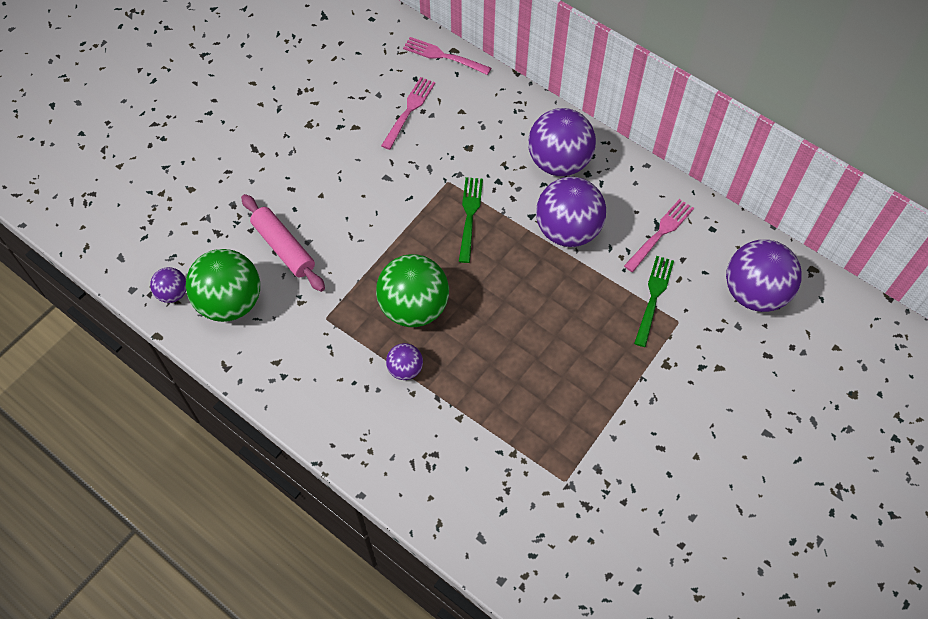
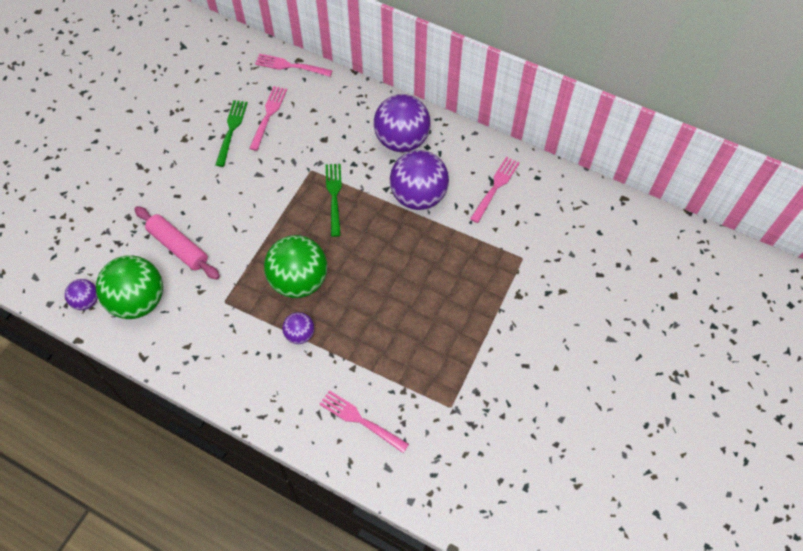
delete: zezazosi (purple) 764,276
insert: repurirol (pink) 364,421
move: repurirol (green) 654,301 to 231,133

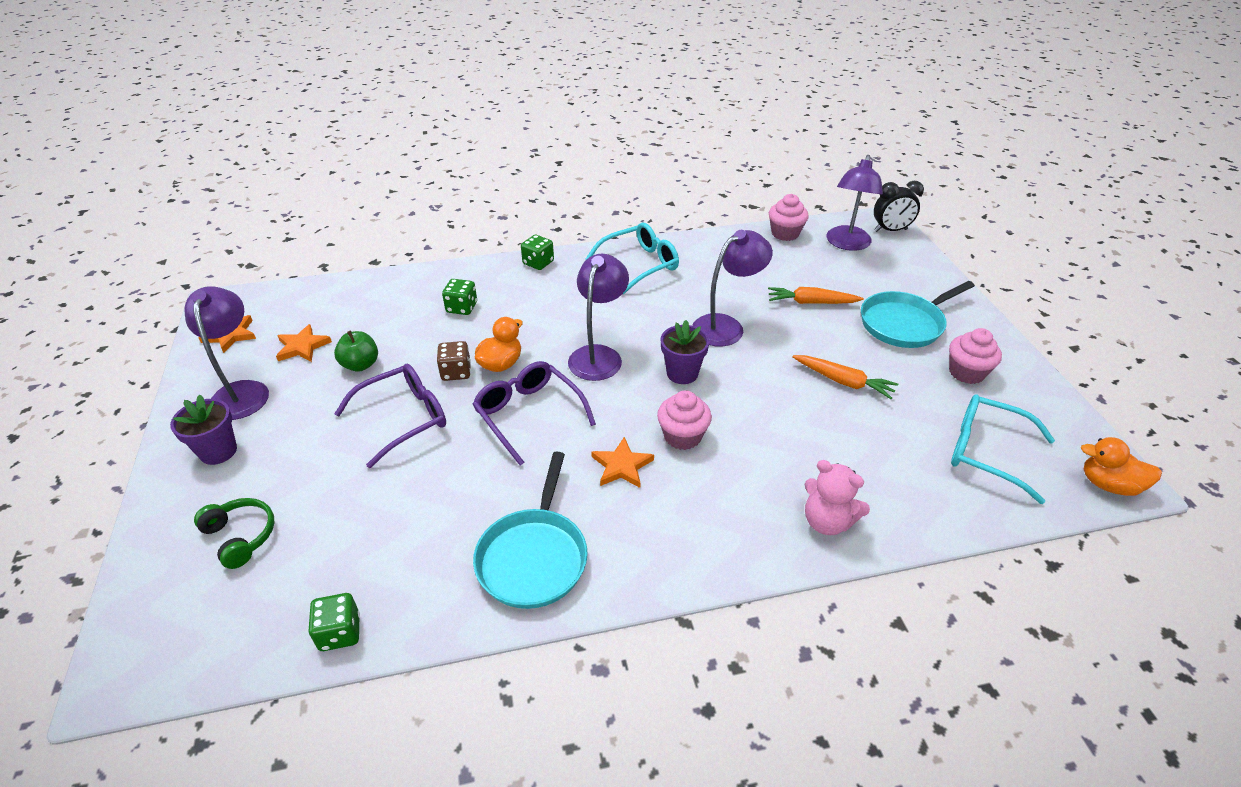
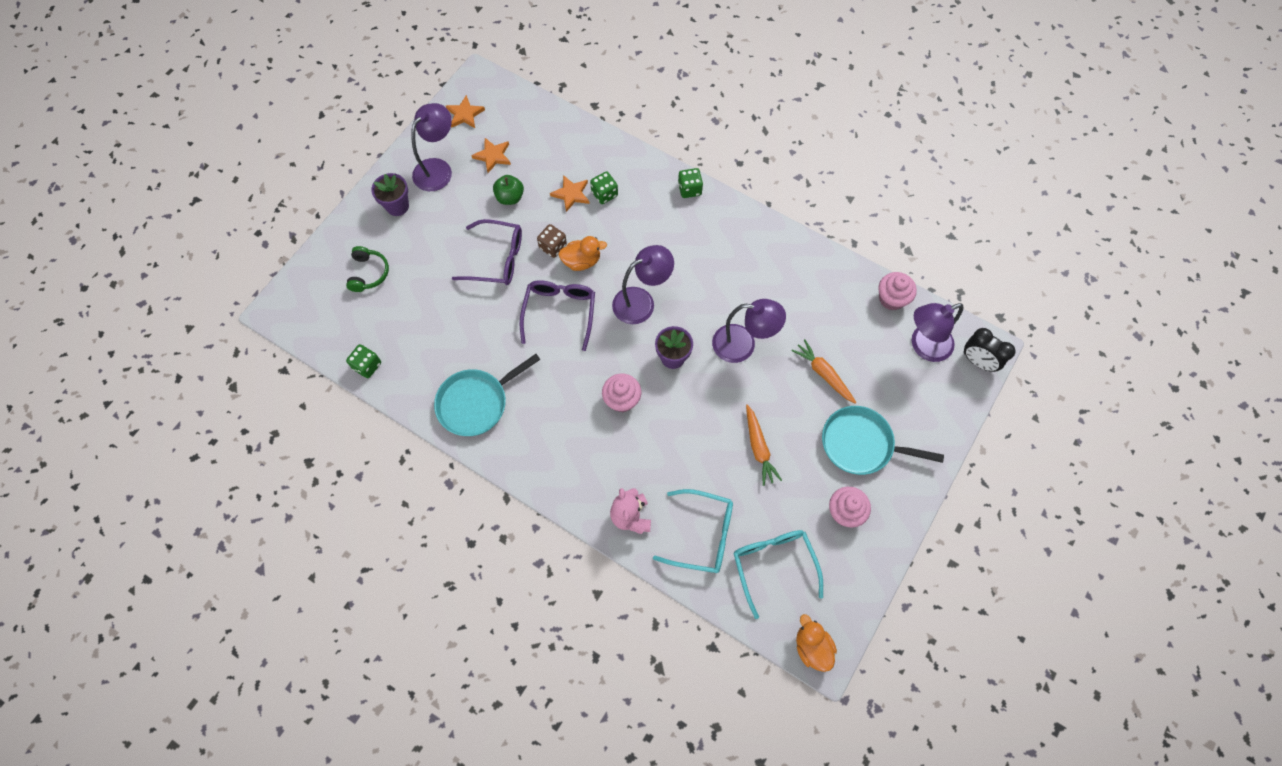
move: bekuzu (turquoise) 632,258 to 693,531; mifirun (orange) 622,462 to 570,193

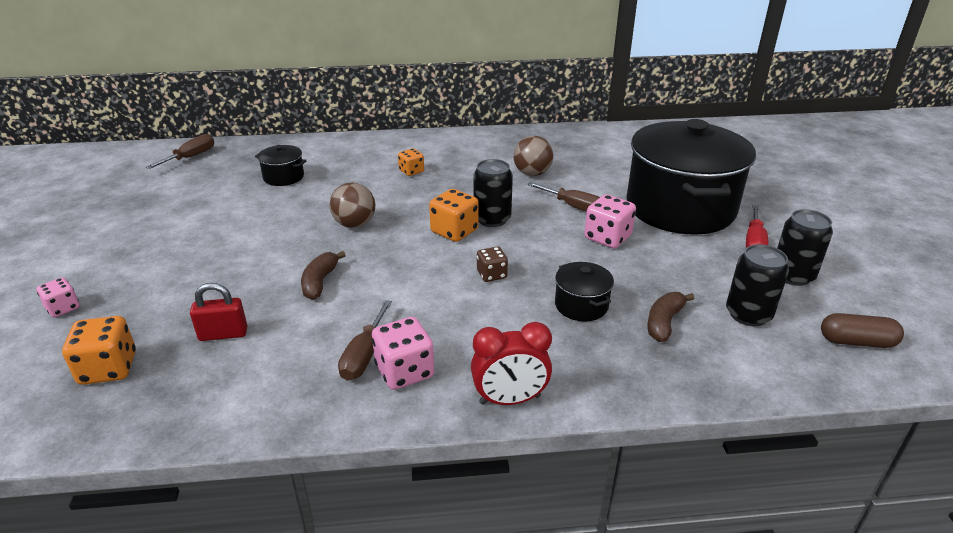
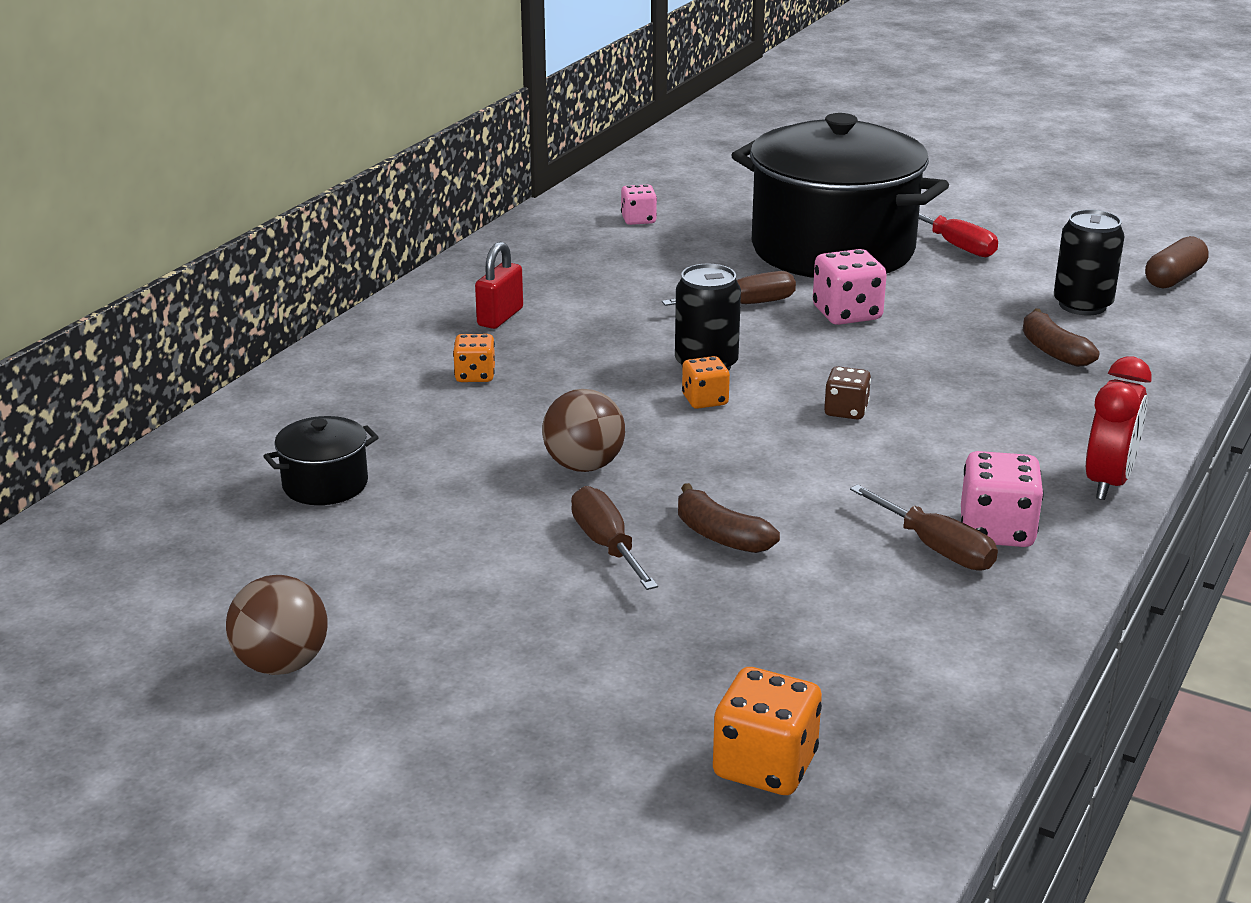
delete: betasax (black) 805,247; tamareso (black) 584,291
move: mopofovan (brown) 180,151 to 614,538; zezazosi (brown) 533,156 to 277,625; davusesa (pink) 58,297 to 639,204; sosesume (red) 218,312 to 499,285
resize: davusesa (orange) 454,215 = 706,382 x0.62

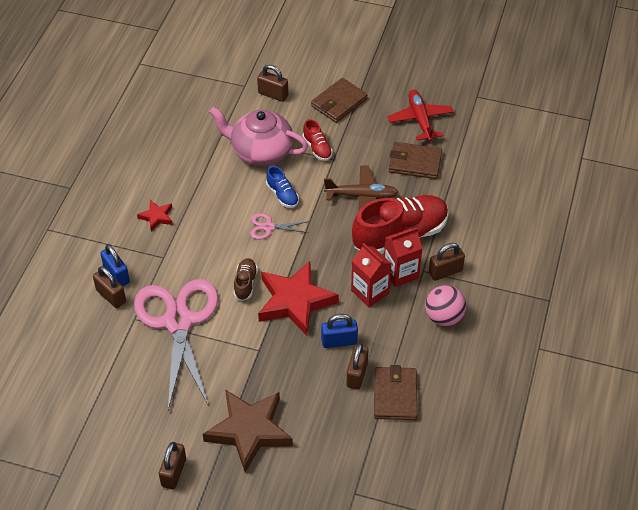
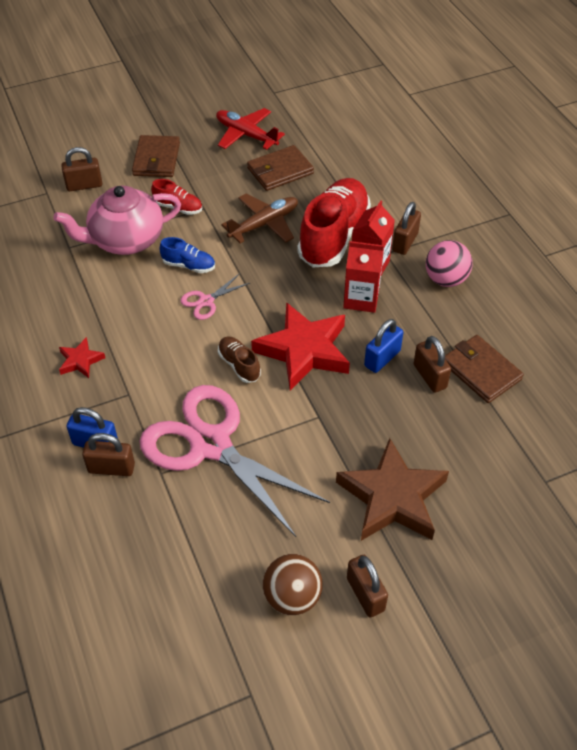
insert: zezazosi (brown) 293,584

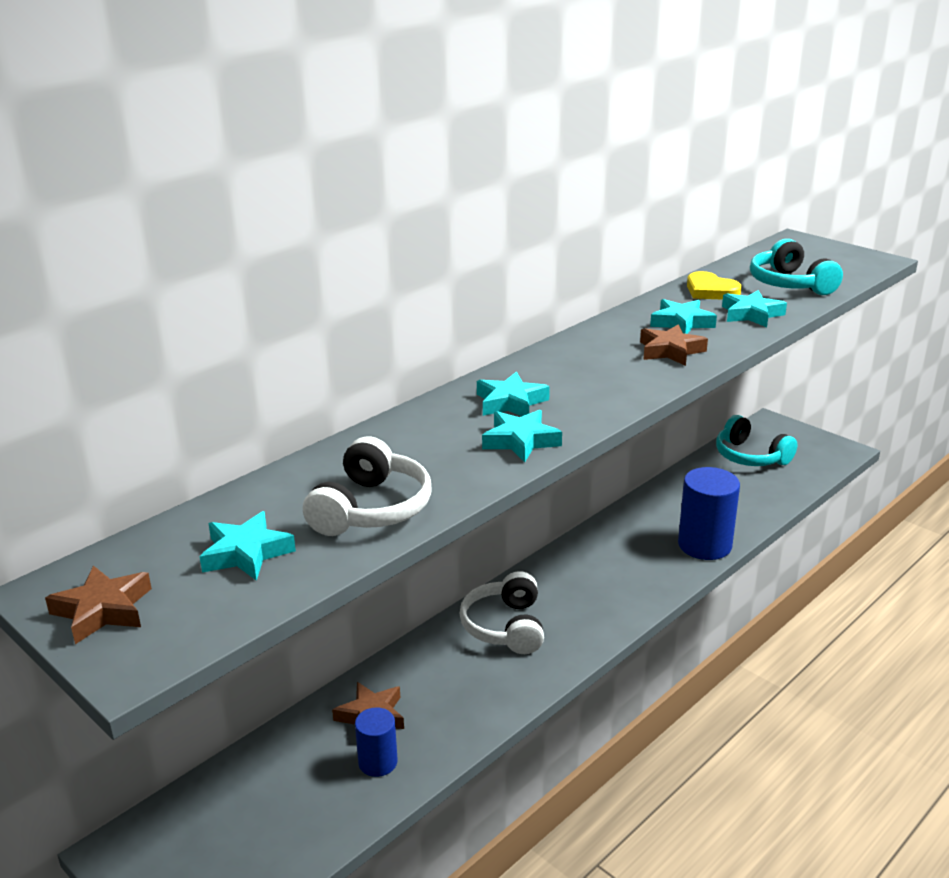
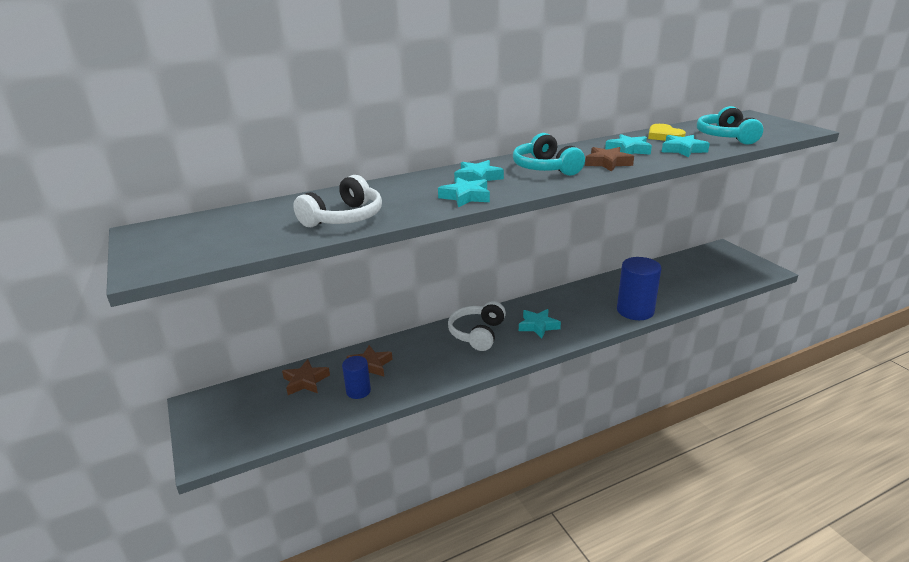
move: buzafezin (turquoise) 756,440 to 549,154; mifirun (turquoise) 247,546 to 540,323; mifirun (brown) 98,605 to 306,377

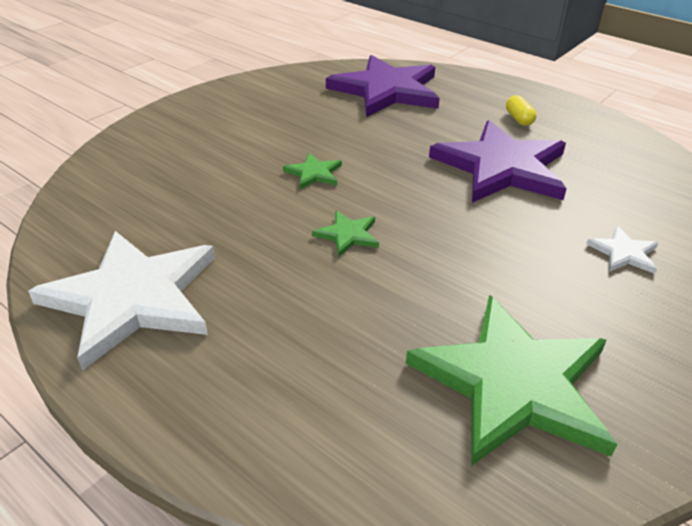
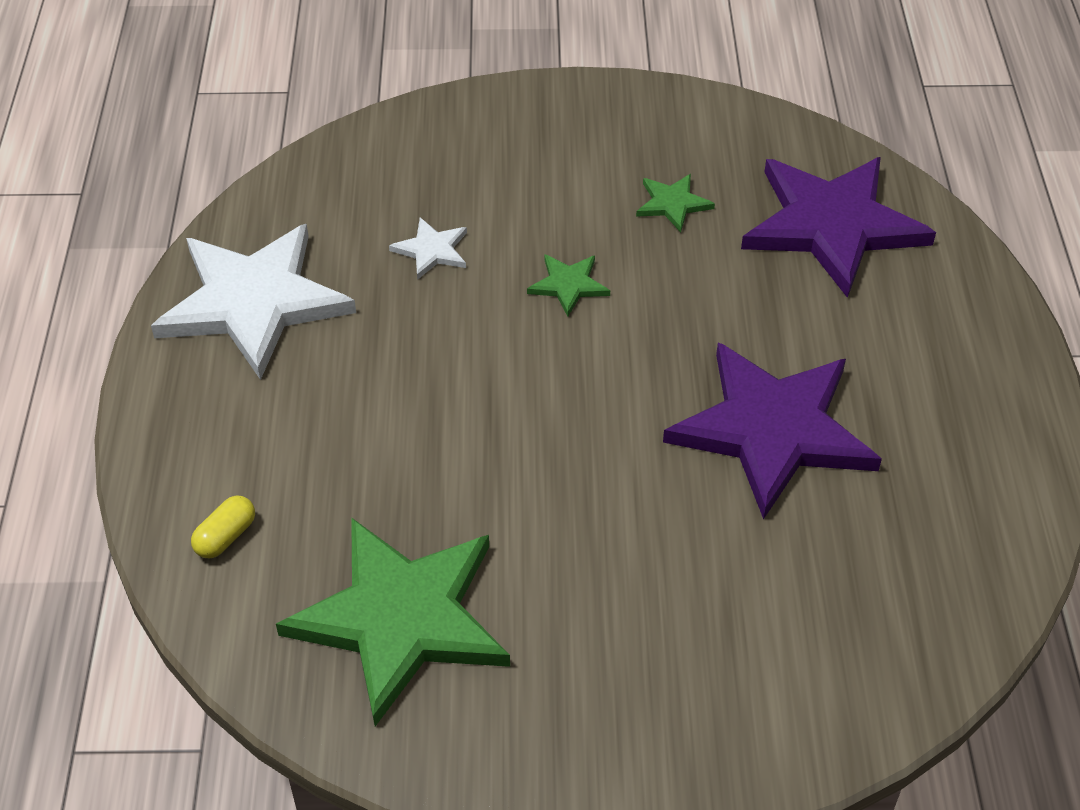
move: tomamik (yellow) 521,110 to 223,526; mifirun (green) 345,234 to 675,203; mifirun (white) 622,250 to 428,248

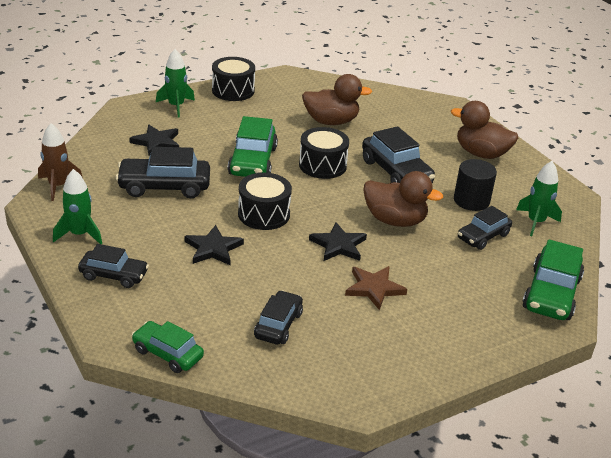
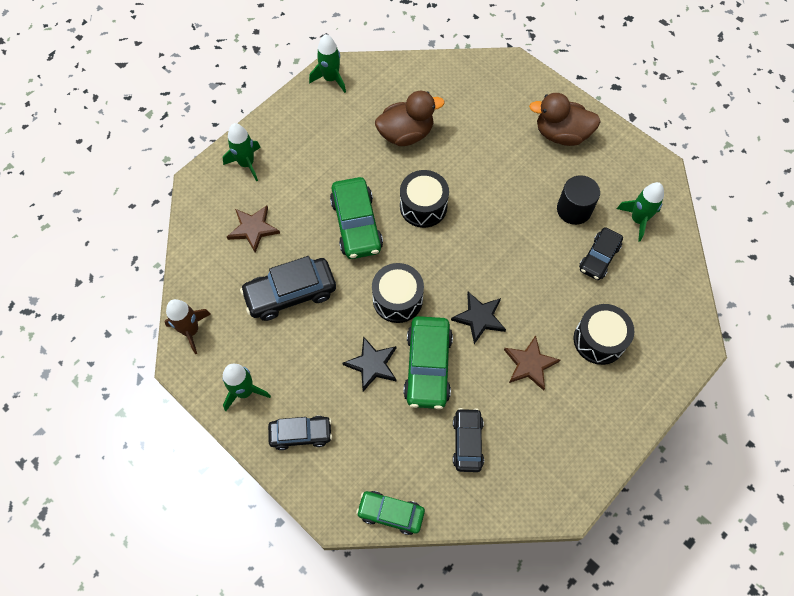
delete: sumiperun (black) 398,154; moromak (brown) 403,199
insert: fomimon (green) 327,63
move: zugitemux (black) 233,79 to 604,334; sumiperun (green) 553,279 to 428,362
recolor: mifirun (black) 154,140 to mifirun (brown) 253,229

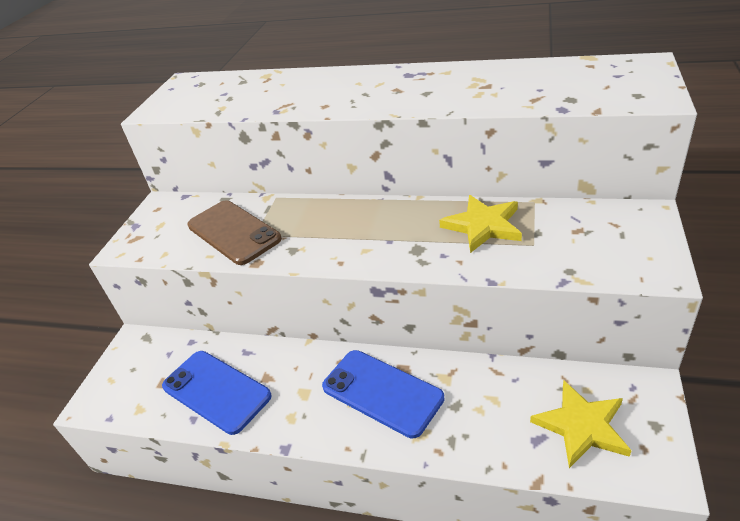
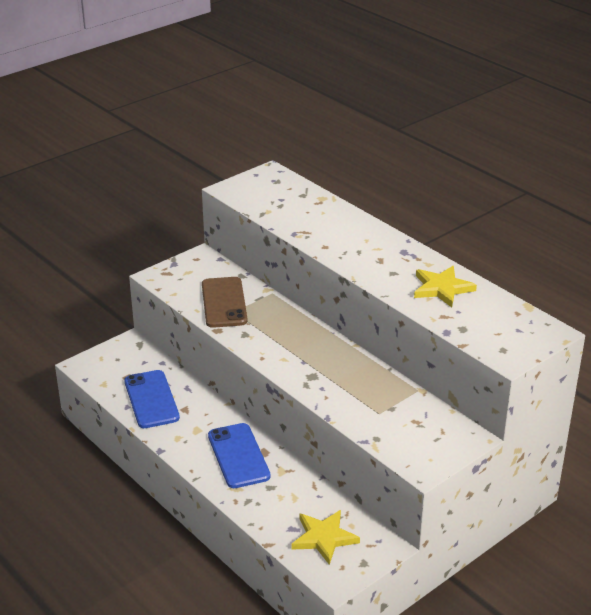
move: mifirun (yellow) 480,224 to 445,286

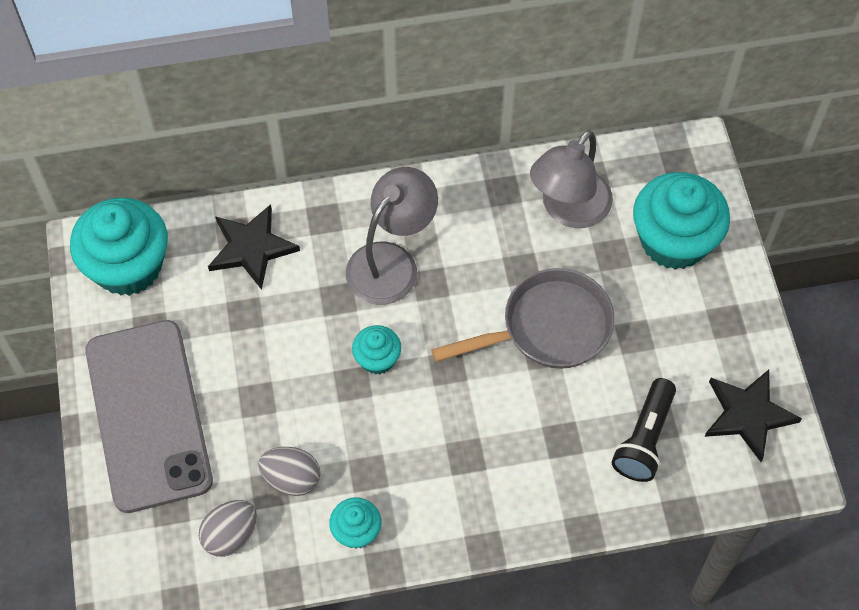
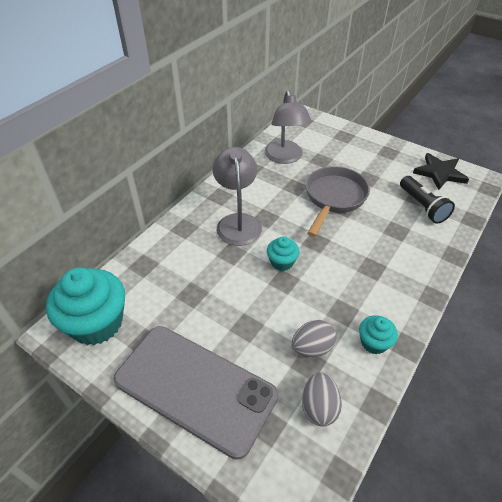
delete: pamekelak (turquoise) 681,221; mifirun (black) 254,247

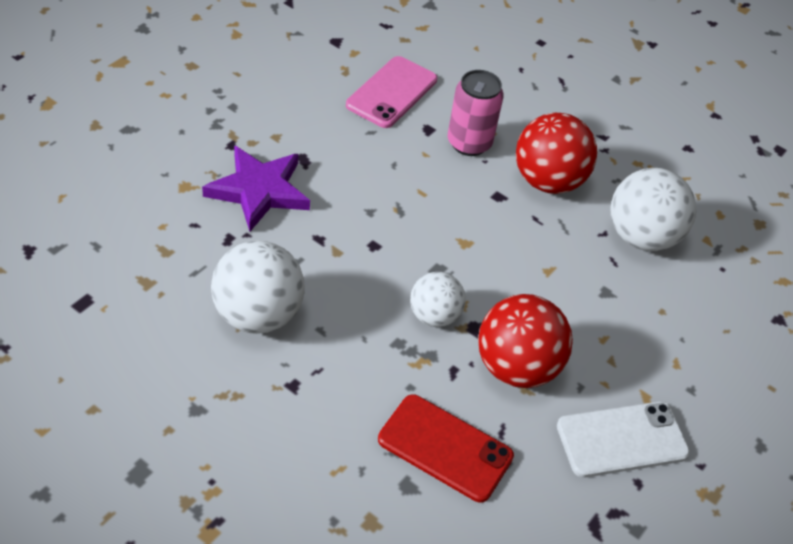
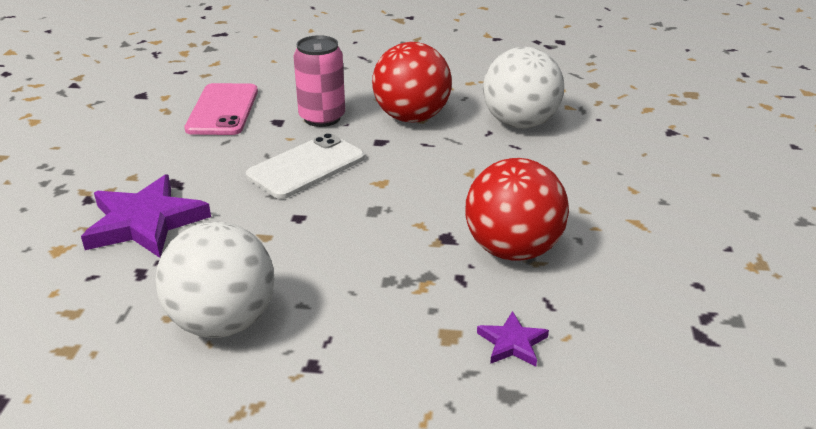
delete: zezazosi (white) 438,299
move: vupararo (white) 623,439 to 305,166
replace: vupararo (red) 446,448 to mifirun (purple) 513,338

